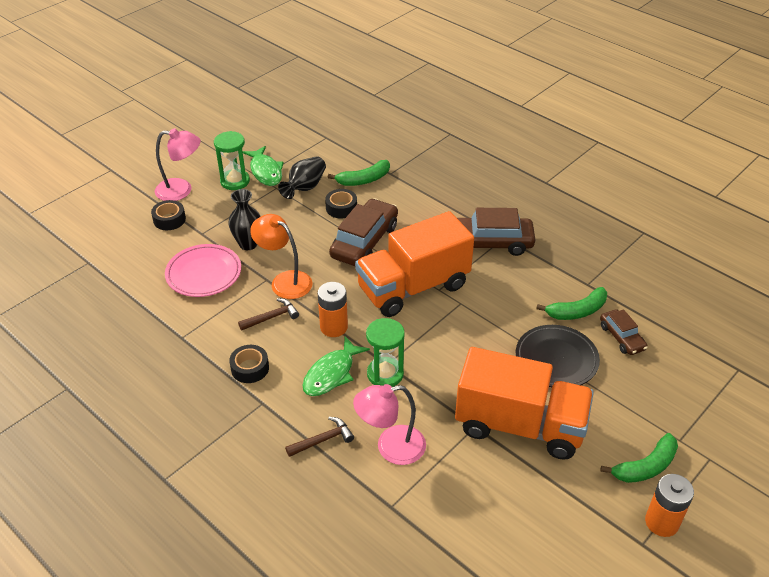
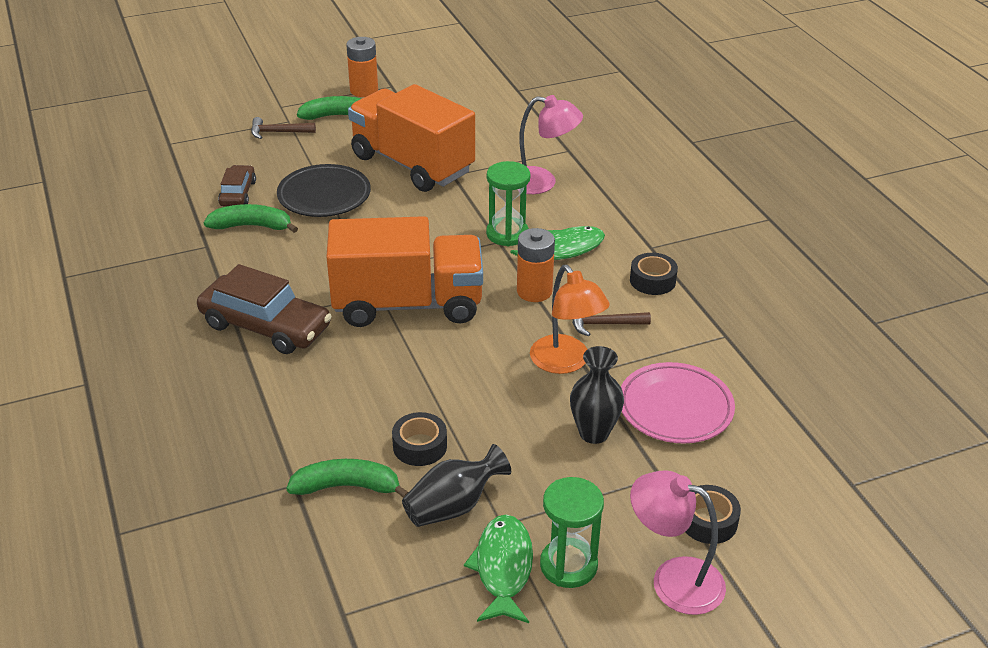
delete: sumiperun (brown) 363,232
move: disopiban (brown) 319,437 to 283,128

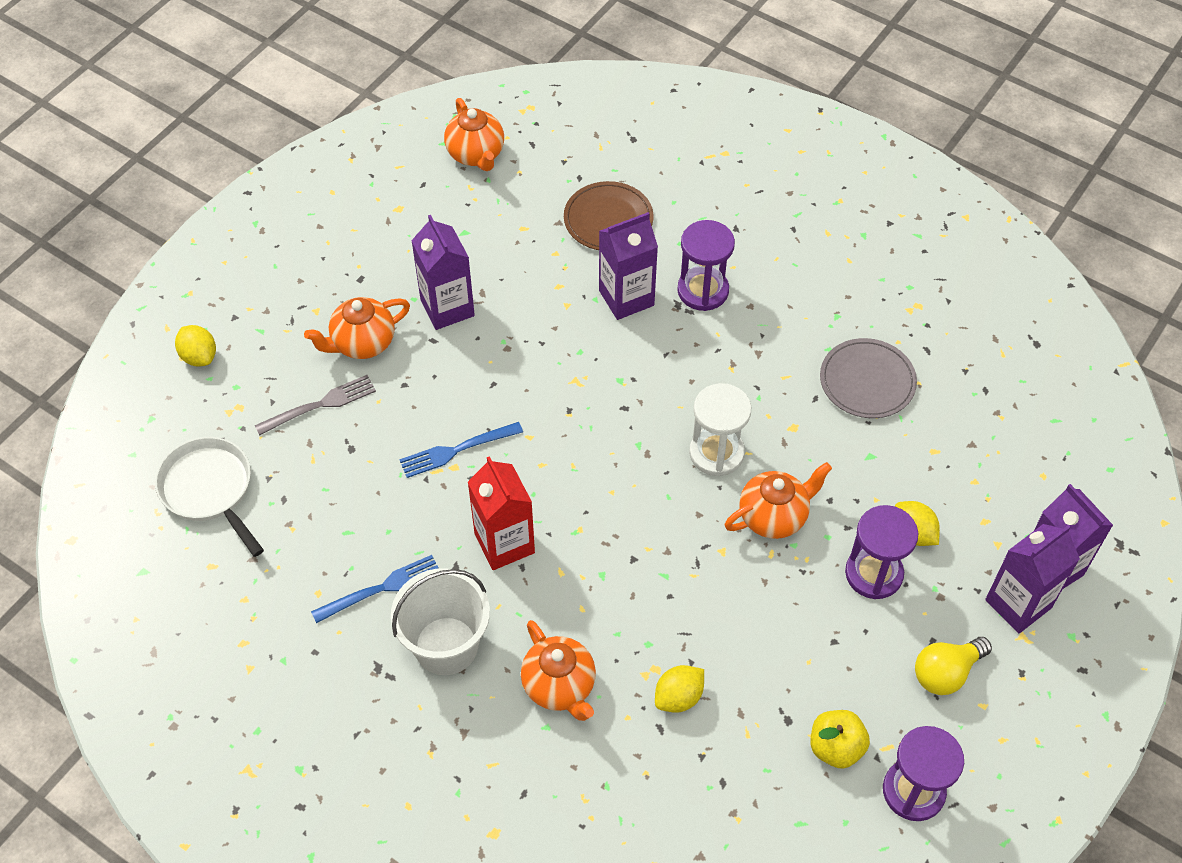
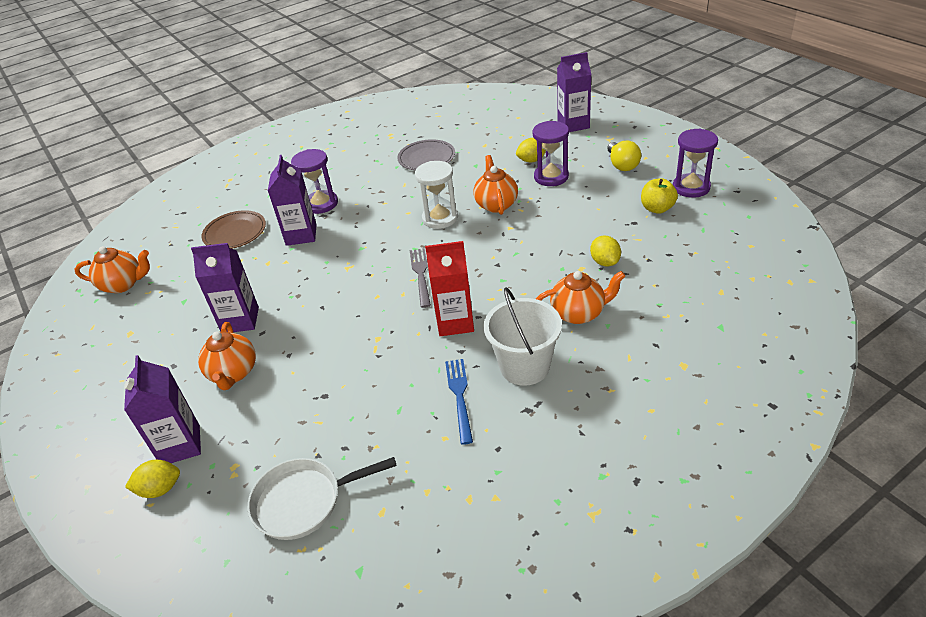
delete: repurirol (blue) 461,450
move: repurirol (grey) 315,405 to 420,278; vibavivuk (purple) 1032,578 to 162,409

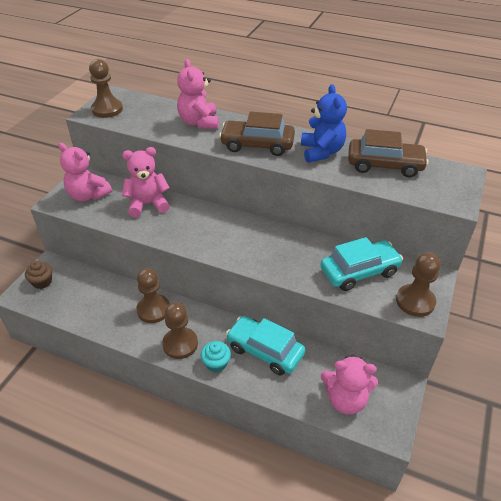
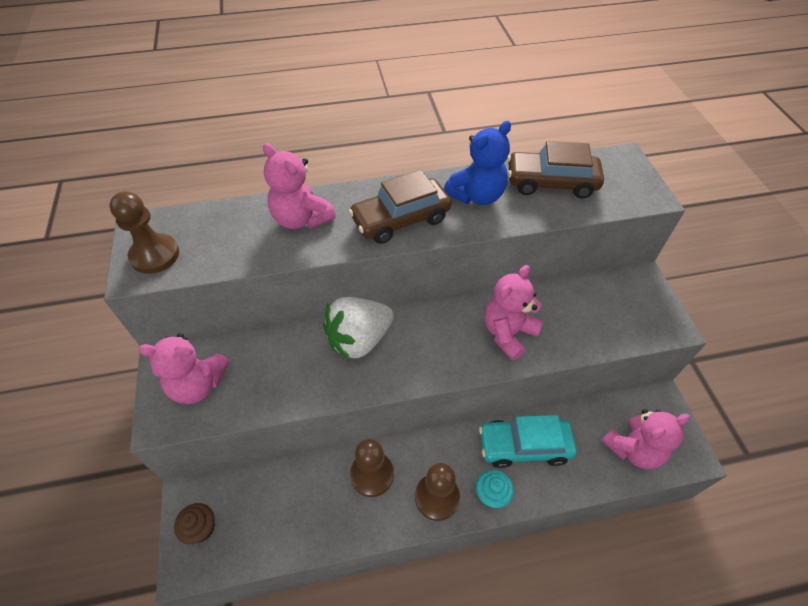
delete: sumiperun (turquoise) 361,264; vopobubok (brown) 418,285
insert: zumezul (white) 358,329
move: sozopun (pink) 146,182 to 513,313
rotate: sozopun (blue) 324,123 = 477,163 90 degrees clockwise; sumiperun (brown) 388,153 = 555,170 150 degrees counterclockwise

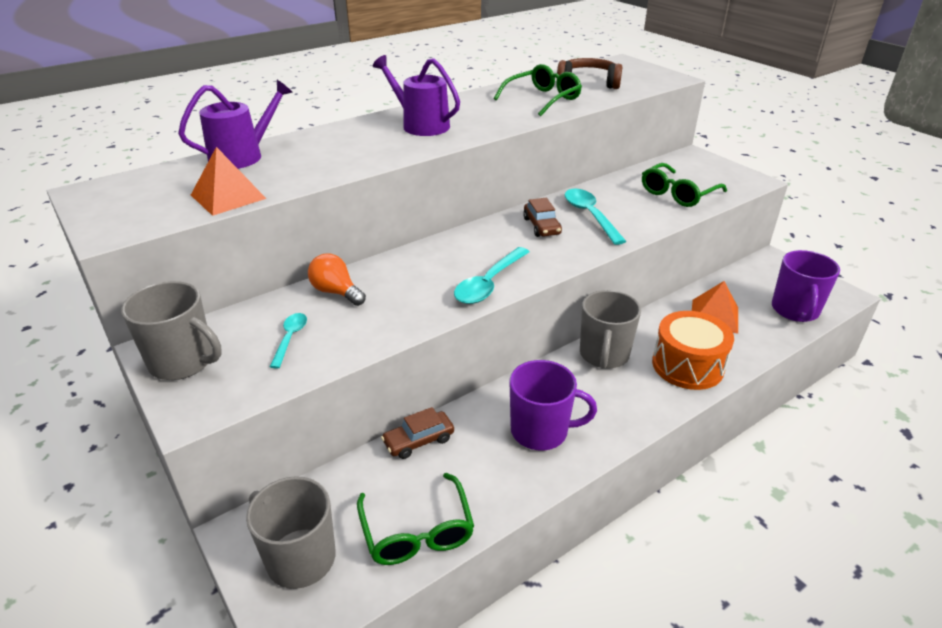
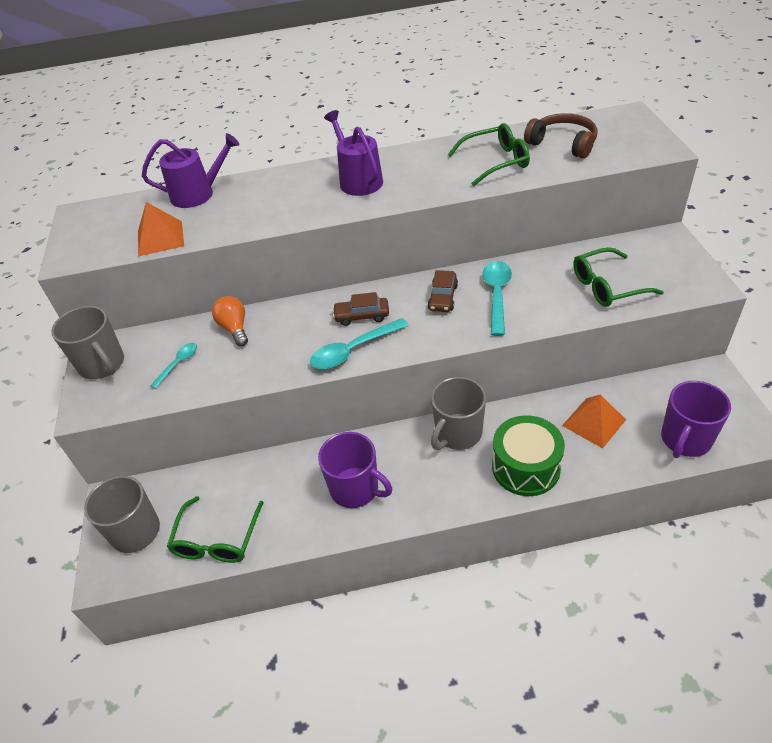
move: sumiperun (brown) 417,433 to 361,309
recolor: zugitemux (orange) 693,350 to zugitemux (green) 528,455

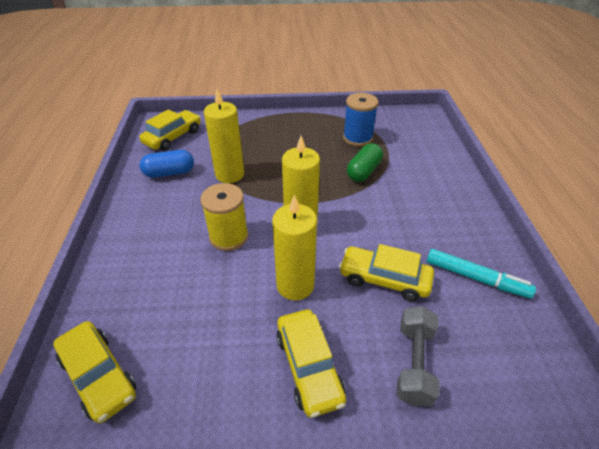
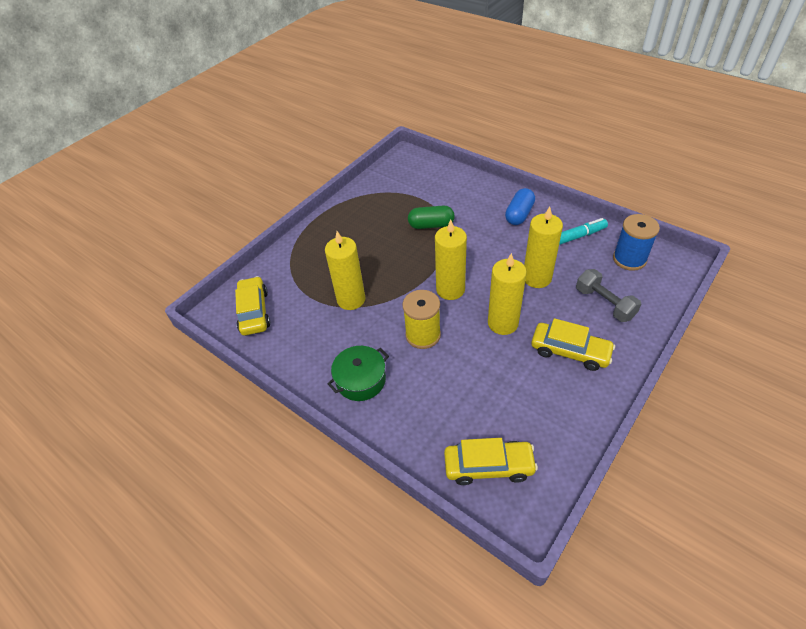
insert: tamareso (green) 358,373
move: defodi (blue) 360,119 to 636,242; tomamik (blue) 167,164 to 520,206
replace: sumiperun (yellow) 386,272 to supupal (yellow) 543,247
rotate: tomamik (green) 365,162 = 431,217 75 degrees counterclockwise

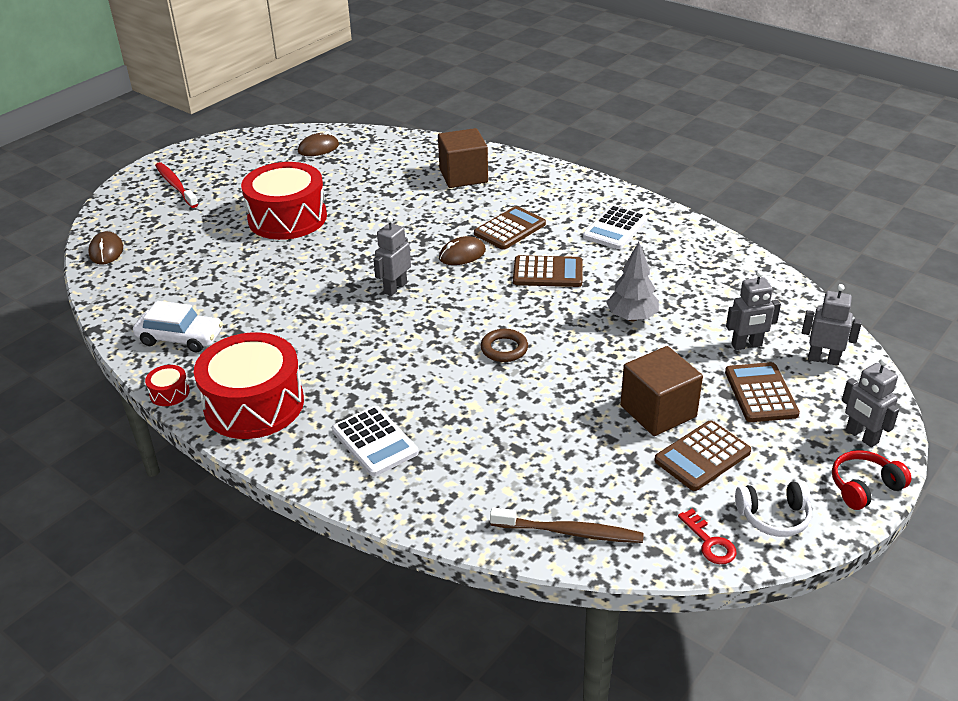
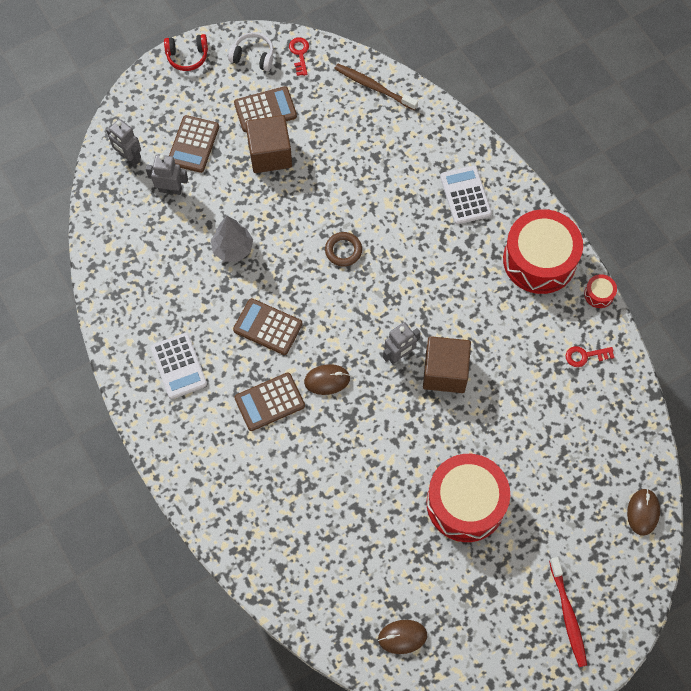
delete: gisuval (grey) 870,402
move: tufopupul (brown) 463,158 to 447,364
replace: sumiperun (white) 178,326 to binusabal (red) 590,356
rotate: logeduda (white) 615,227 = 179,366 105 degrees clockwise

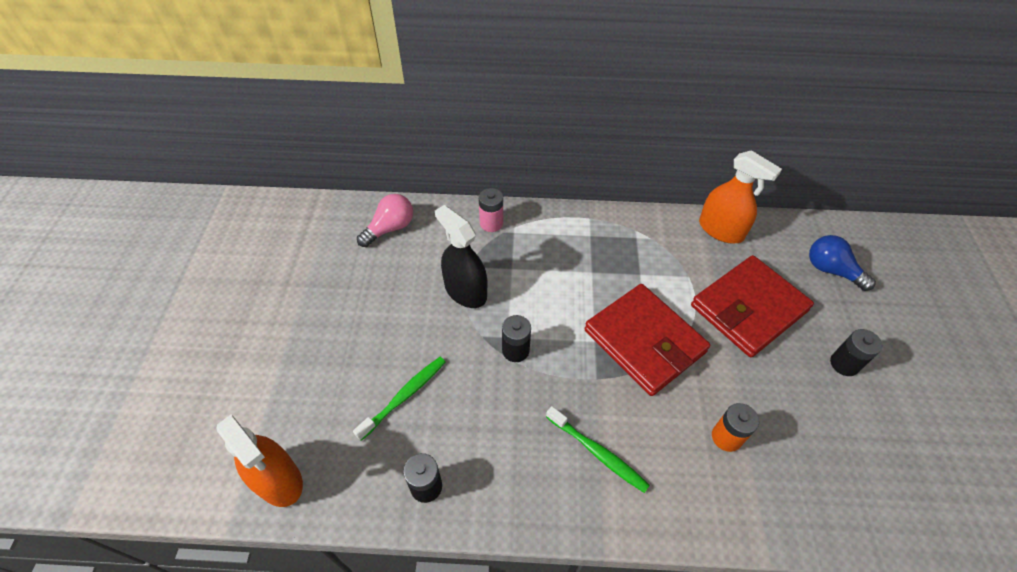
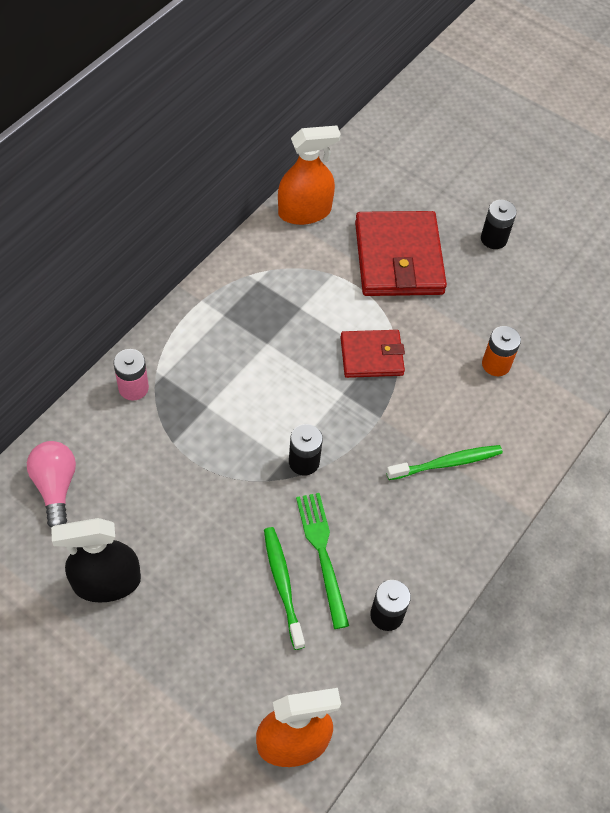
delete: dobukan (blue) 842,263
insert: repurirol (green) 322,561
move: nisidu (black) 461,256 to 96,560
resize: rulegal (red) 647,340 = 372,354 x0.58

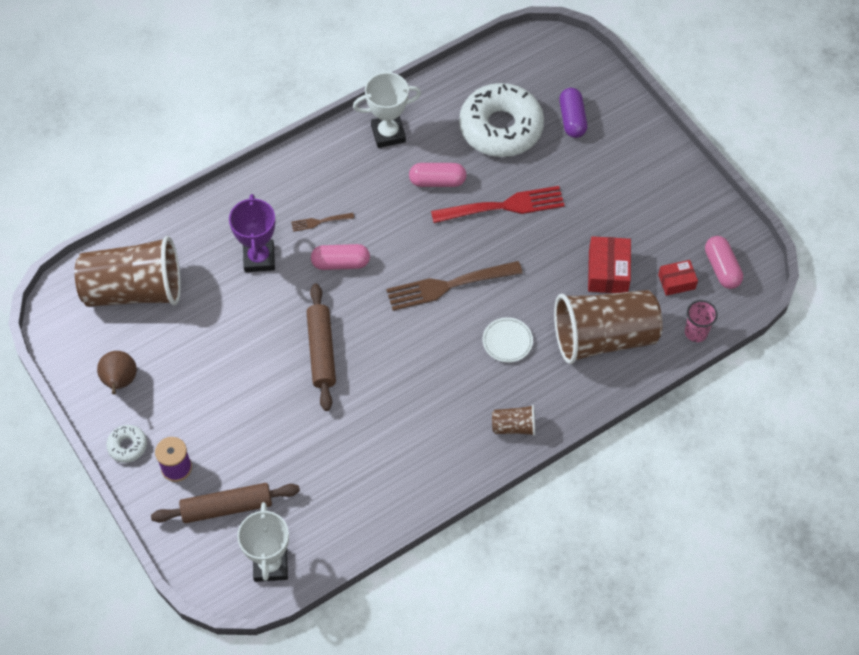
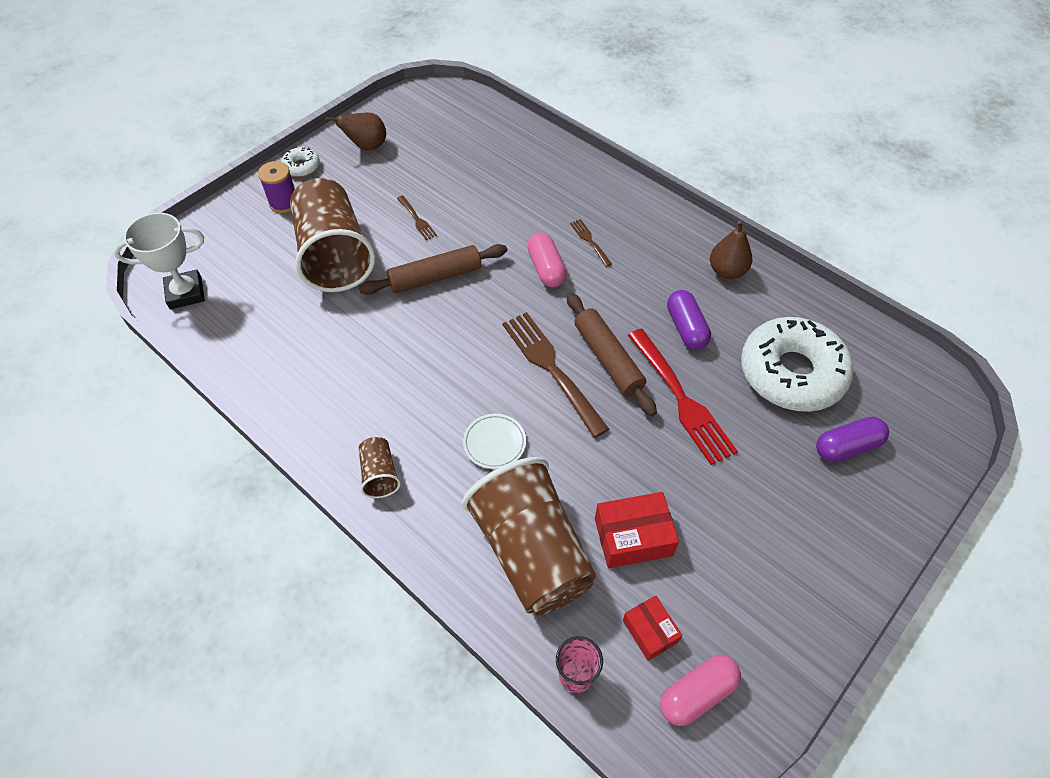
delete: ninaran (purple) 252,233
insert: repurirol (brown) 417,217
move: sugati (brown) 128,271 to 332,235; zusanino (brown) 225,503 to 612,354
replace: ninaran (white) 387,110 to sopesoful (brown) 731,249
recolor: tomamik (pink) 438,175 to tomamik (purple) 689,320

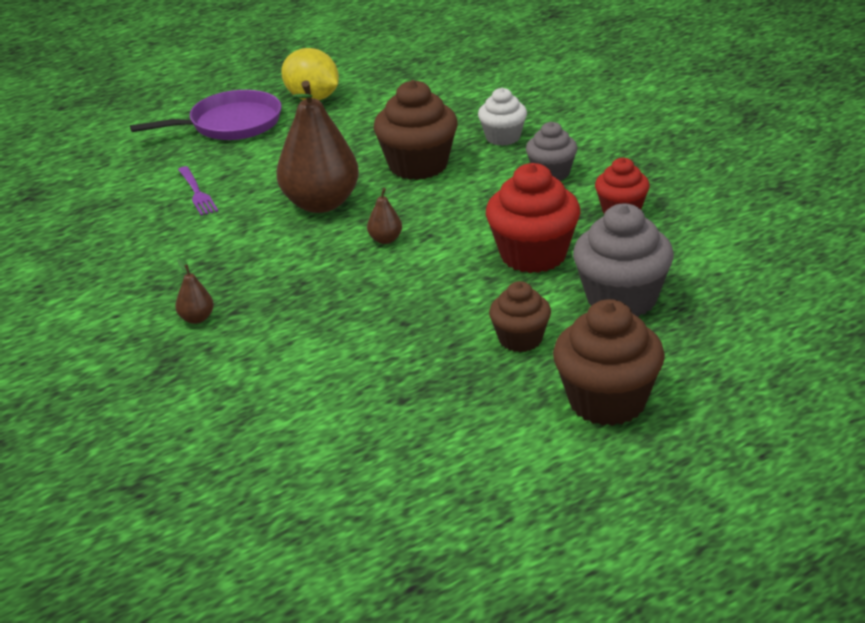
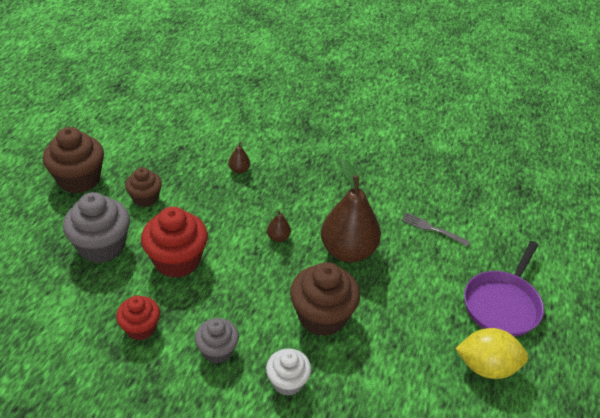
move: sopesoful (brown) 194,291 to 239,158
recolor: repurirol (purple) 198,191 to repurirol (grey) 435,230

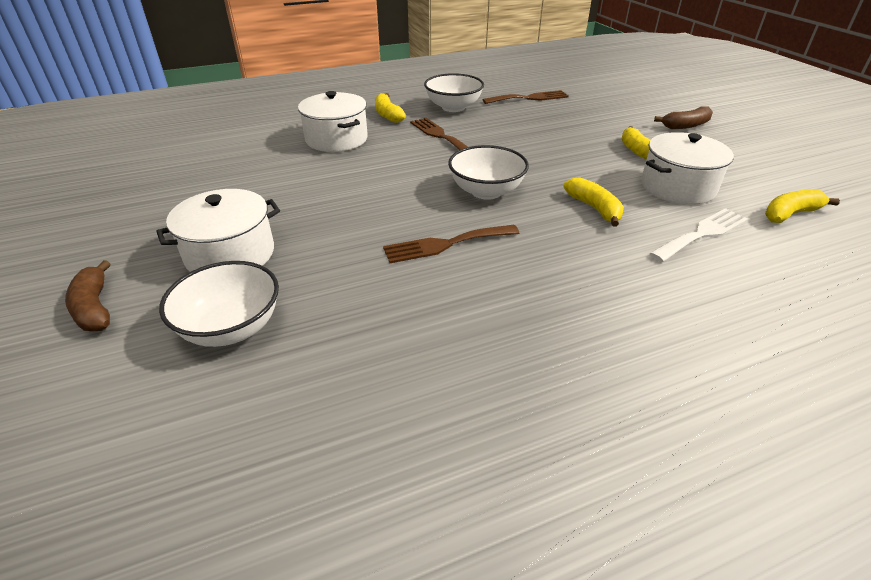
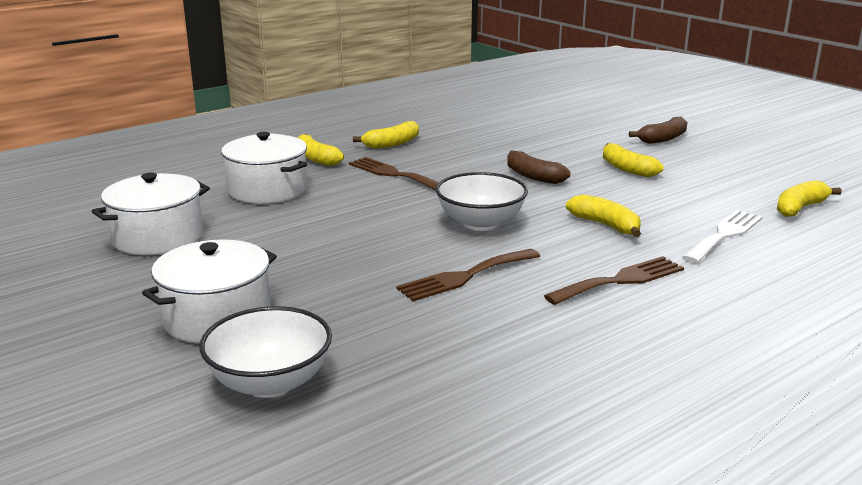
move: repurirol (brown) 525,97 to 614,280; tamareso (white) 687,168 to 151,214; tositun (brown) 87,295 to 538,167
replace: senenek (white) 454,92 to tositun (yellow) 386,135

